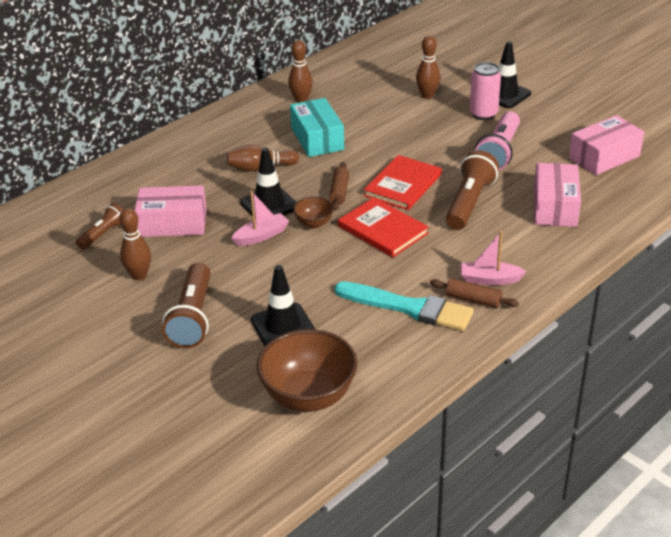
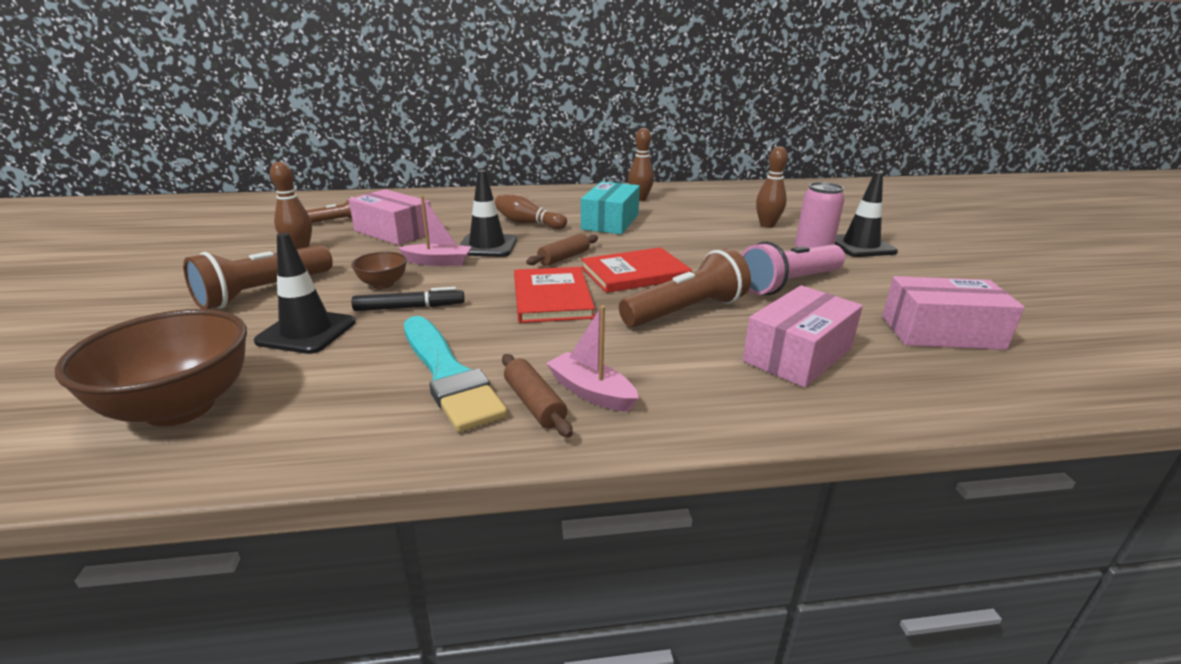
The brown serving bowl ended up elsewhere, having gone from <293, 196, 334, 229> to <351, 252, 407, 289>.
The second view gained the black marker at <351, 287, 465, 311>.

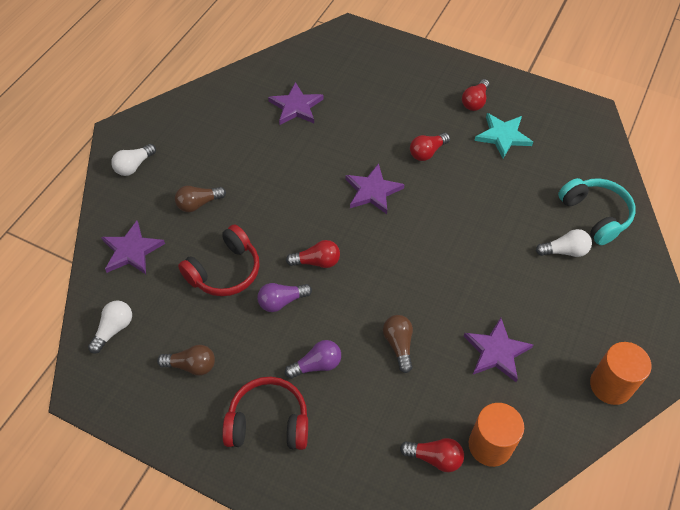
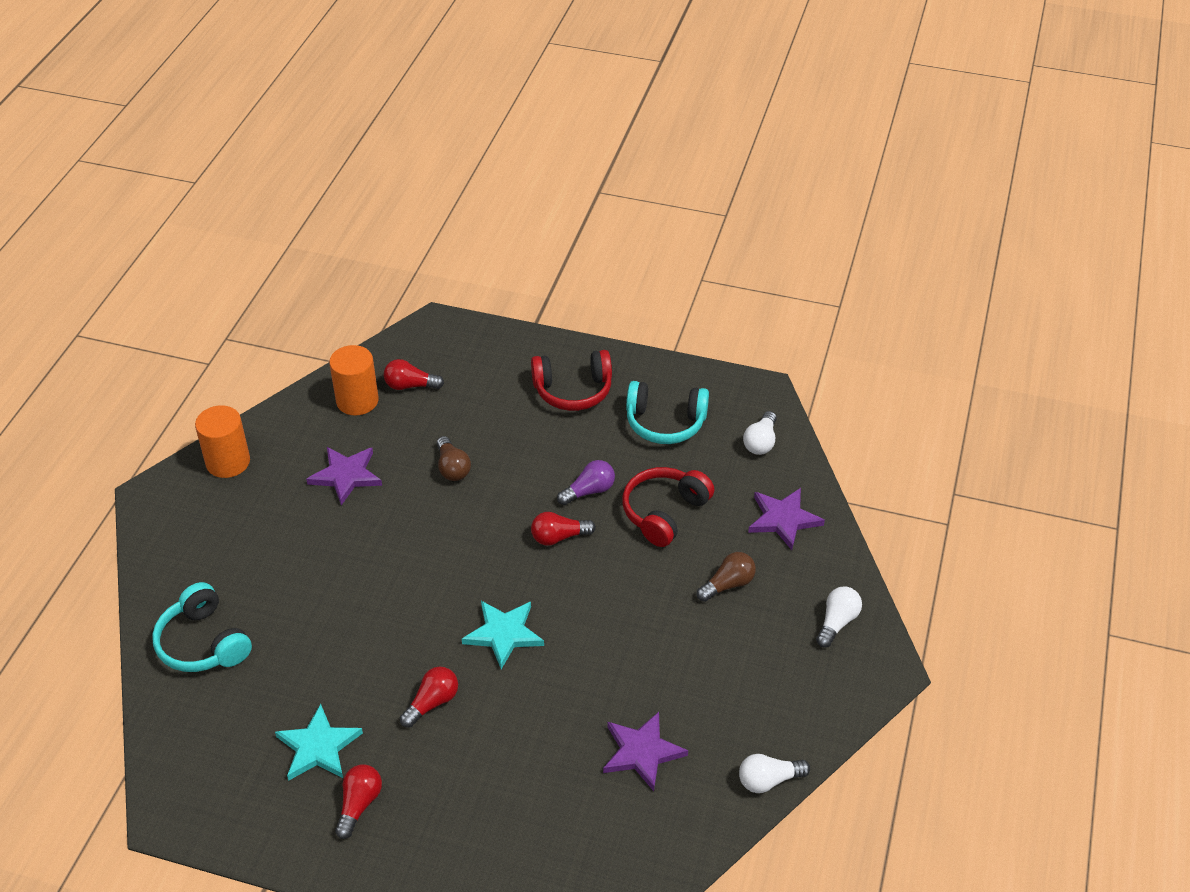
What was the purple five-pointed star at <345, 163, 404, 214> turned into the teal five-pointed star at <462, 601, 544, 669>.
The snow-white light bulb ended up elsewhere, having gone from <536, 229, 592, 257> to <739, 754, 810, 793>.
The second view lost the purple light bulb at <285, 340, 341, 379>.
Where the brown light bulb stood at <157, 345, 215, 376>, the teal over-ear headphones came to stand at <626, 381, 709, 444>.

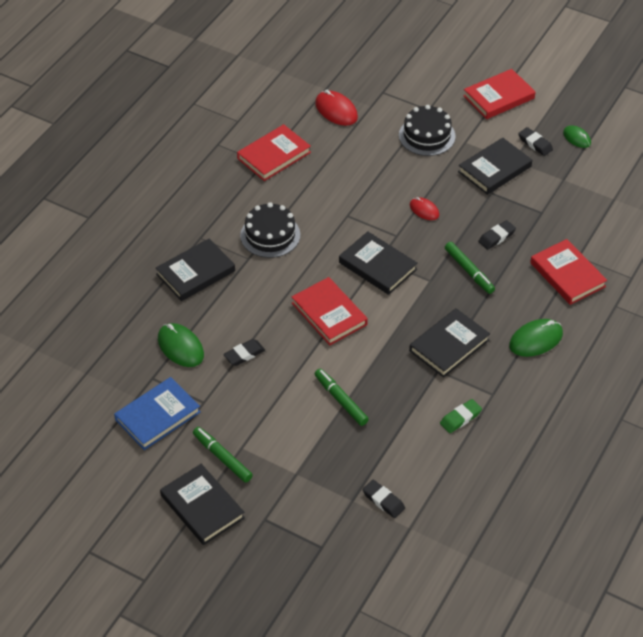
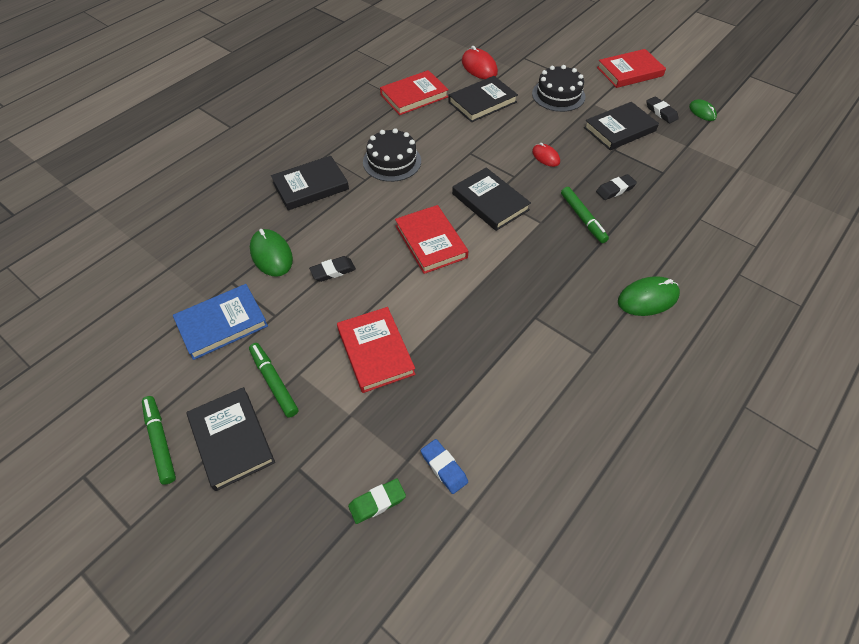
The crimson book ended up elsewhere, having gone from <530, 239, 607, 305> to <337, 307, 416, 393>.
The black book ended up elsewhere, having gone from <409, 308, 490, 377> to <448, 76, 518, 122>.
The leaf-green marker ended up elsewhere, having gone from <315, 369, 369, 426> to <142, 396, 176, 485>.
The leaf-green pencil eraser ended up elsewhere, having gone from <440, 399, 482, 433> to <348, 478, 406, 524>.
What was the black pencil eraser at <362, 480, 405, 518> turned into the cobalt pencil eraser at <421, 439, 468, 494>.

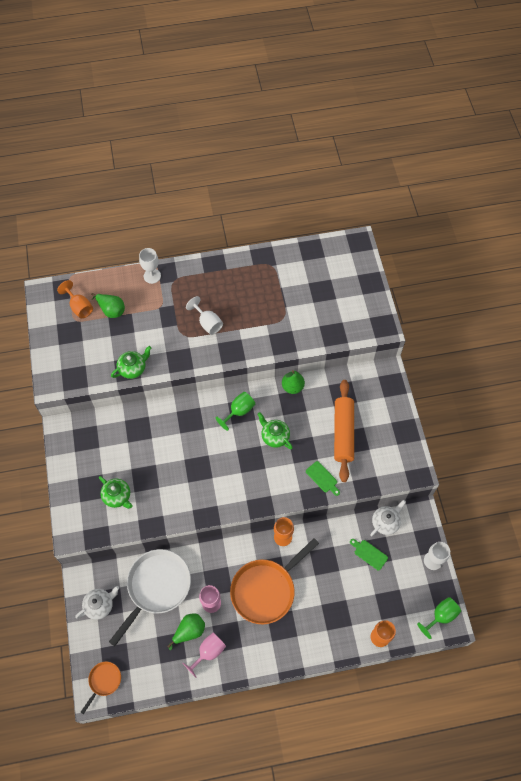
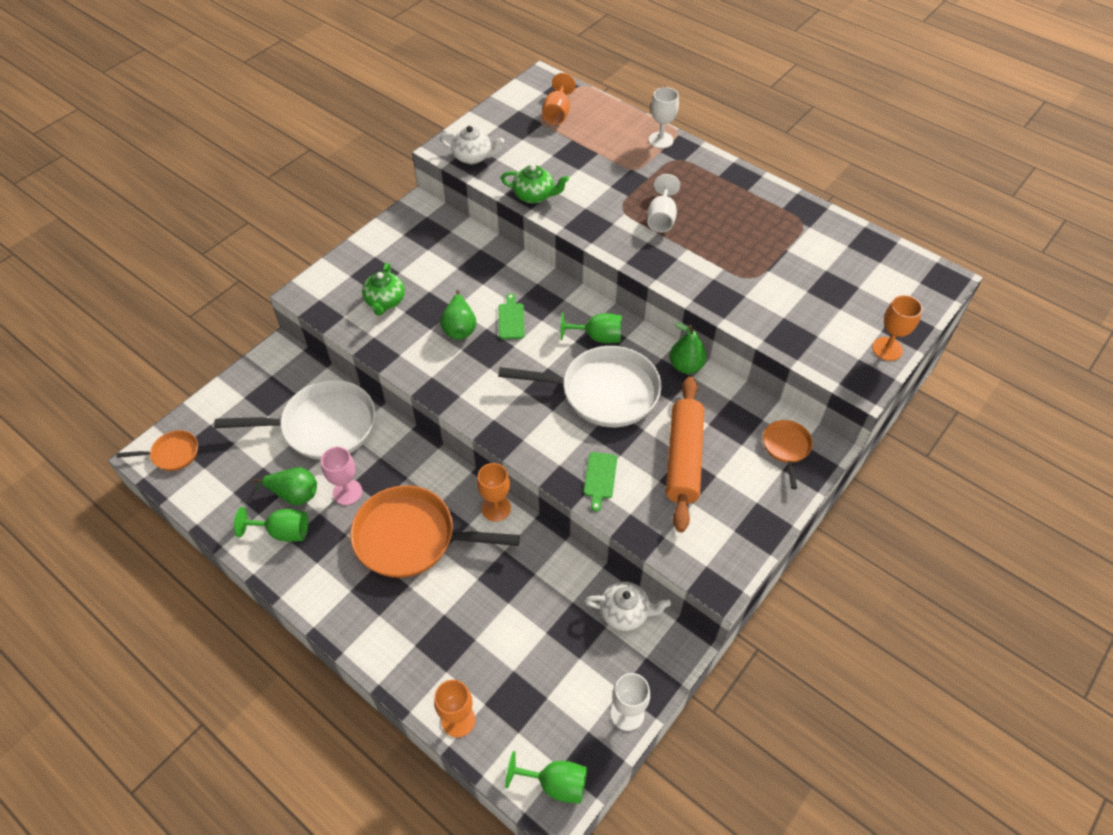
The leaf-green toy pear ended up elsewhere, having gone from <91, 293, 125, 318> to <440, 290, 476, 340>.
The bright orange dough roller at <334, 380, 354, 482> ended up facing another way, 45 degrees counterclockwise from before.
Where the leaf-green tea pot stood at <257, 412, 293, 449>, the snow-white skillet came to stand at <498, 346, 661, 427>.
The leaf-green chopping board ended up elsewhere, having gone from <350, 539, 388, 570> to <498, 293, 525, 339>.
The snow-white tea pot ended up elsewhere, having gone from <75, 586, 119, 620> to <441, 126, 504, 164>.
What was the rosy goblet at <182, 633, 226, 678> turned into the leaf-green goblet at <234, 507, 308, 542>.
The second view gained the bright orange goblet at <872, 295, 923, 361>.
The second view gained the bright orange skillet at <763, 420, 813, 489>.

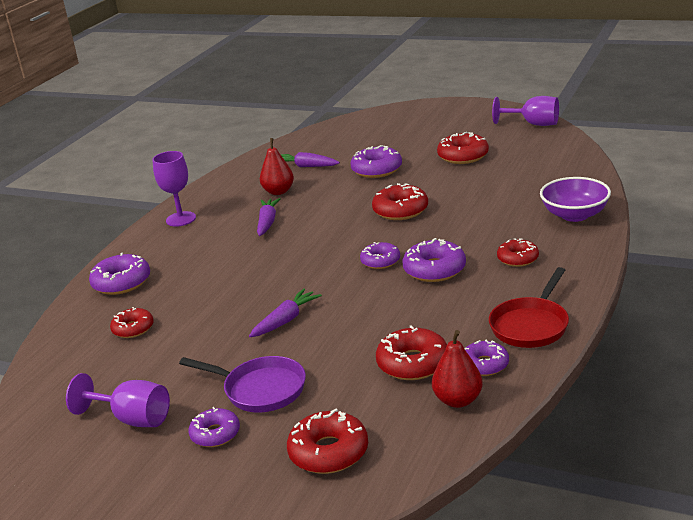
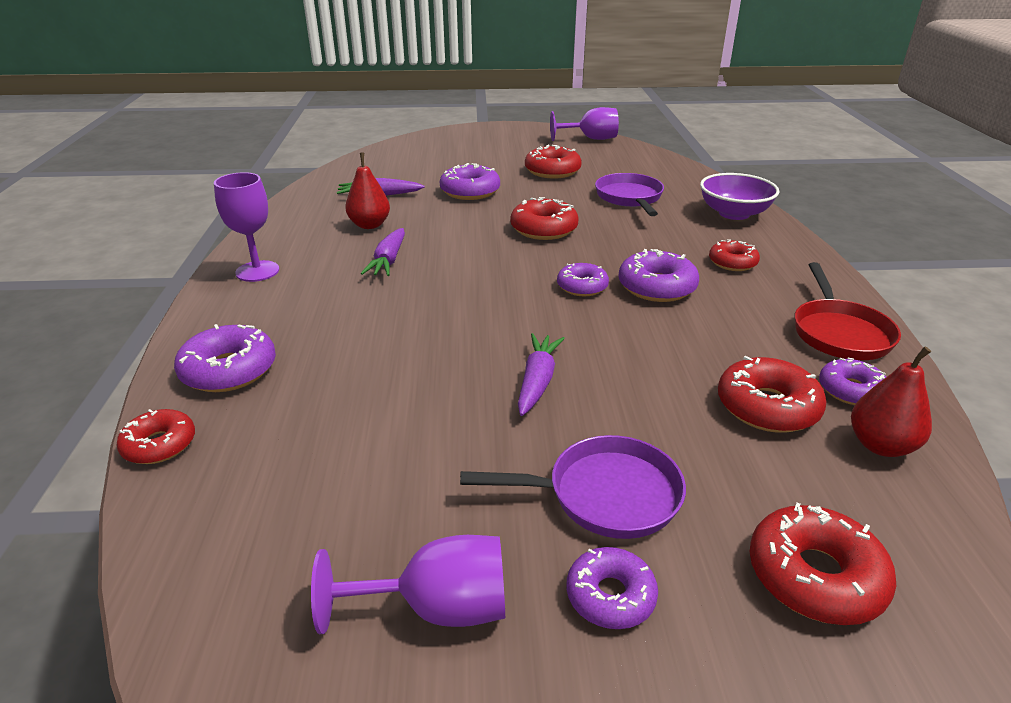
The purple toy carrot at <257, 198, 281, 236> ended up facing another way, 150 degrees counterclockwise from before.
The crimson doughnut ended up elsewhere, having gone from <110, 307, 154, 338> to <117, 409, 195, 464>.
The second view gained the purple skillet at <595, 173, 664, 216>.

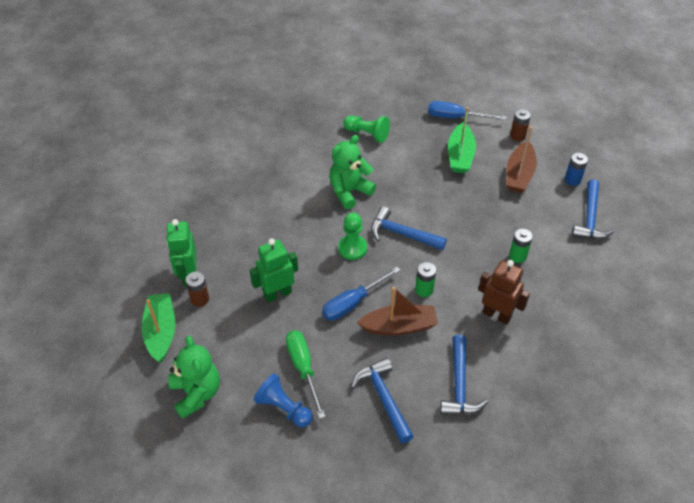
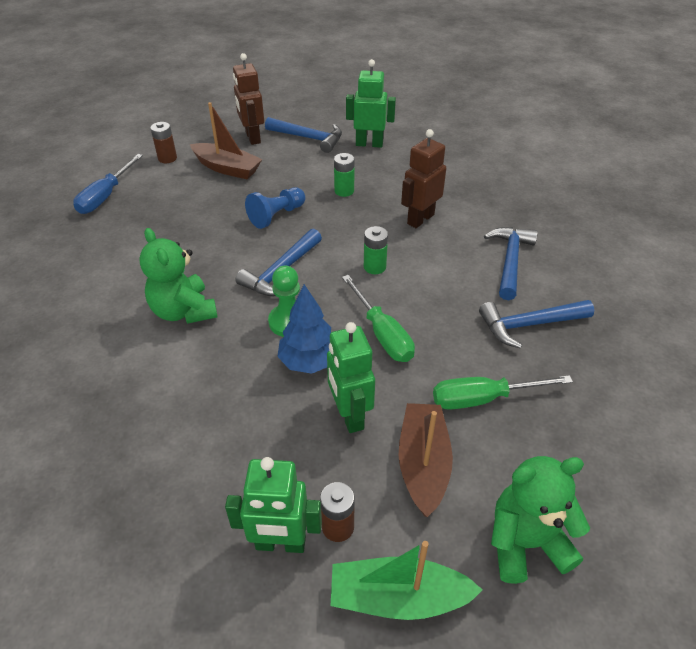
The second view lost the leaf-green toy boat at <448, 107, 476, 173>.
The second view lost the leaf-green chess pawn at <343, 115, 390, 143>.
Where the cobalt battery stood at <565, 153, 588, 186>, the brown robot figure came to stand at <233, 53, 264, 145>.
What was the cobalt flat screwdriver at <322, 267, 401, 321> turned into the leaf-green flat screwdriver at <342, 275, 415, 362>.
The brown toy boat ended up elsewhere, having gone from <357, 287, 438, 336> to <398, 403, 453, 517>.
The cobalt carpenter's hammer at <440, 335, 488, 415> ended up facing another way, 90 degrees counterclockwise from before.
The cobalt chess pawn ended up elsewhere, having gone from <254, 373, 313, 427> to <245, 187, 305, 229>.
The second view gained the leaf-green robot figure at <346, 59, 396, 148>.
The second view gained the cobalt fir tree at <277, 284, 331, 374>.

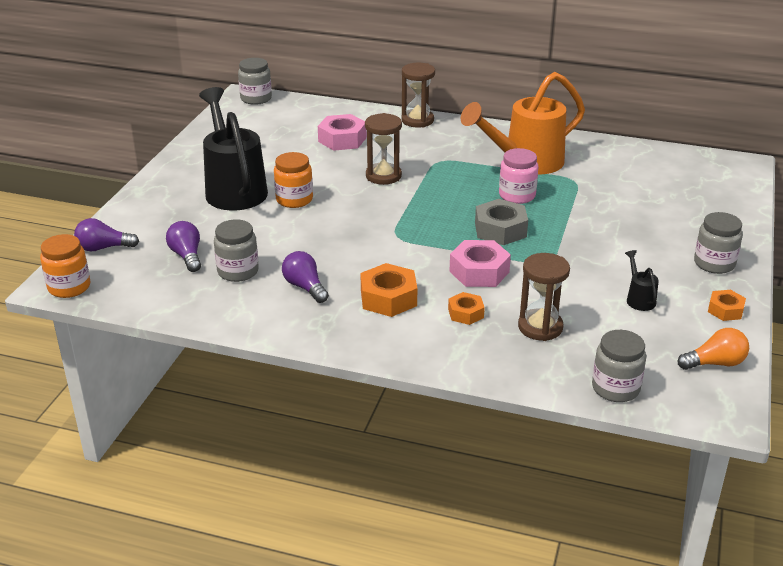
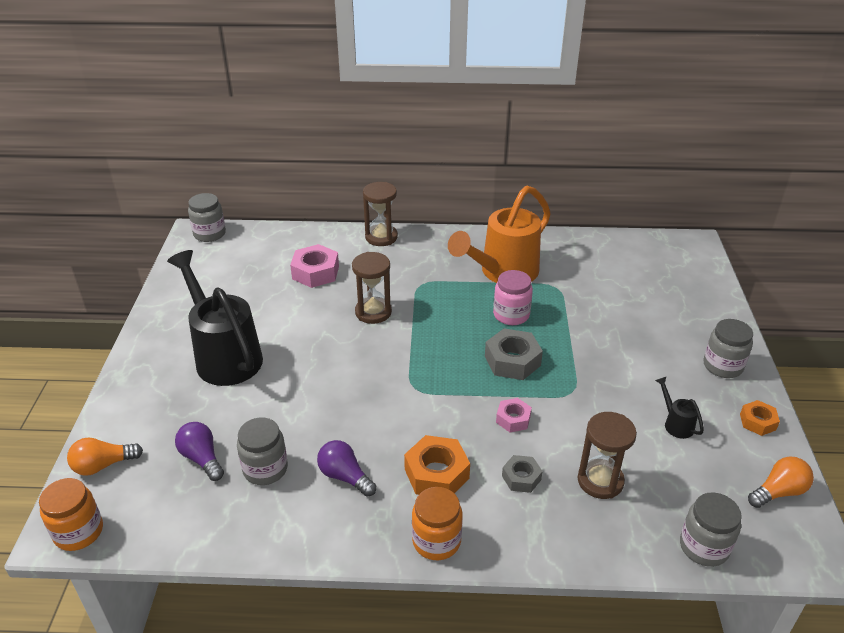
The bright orange preserve jar ended up elsewhere, having gone from <274, 152, 313, 208> to <412, 487, 463, 560>.
What was the purple light bulb at <74, 218, 139, 251> turned into the bright orange light bulb at <67, 437, 143, 476>.
The size of the rosy nut at <449, 240, 511, 287> changed by a factor of 0.60.
What was the bright orange nut at <448, 292, 485, 325> turned into the grey nut at <502, 455, 543, 493>.

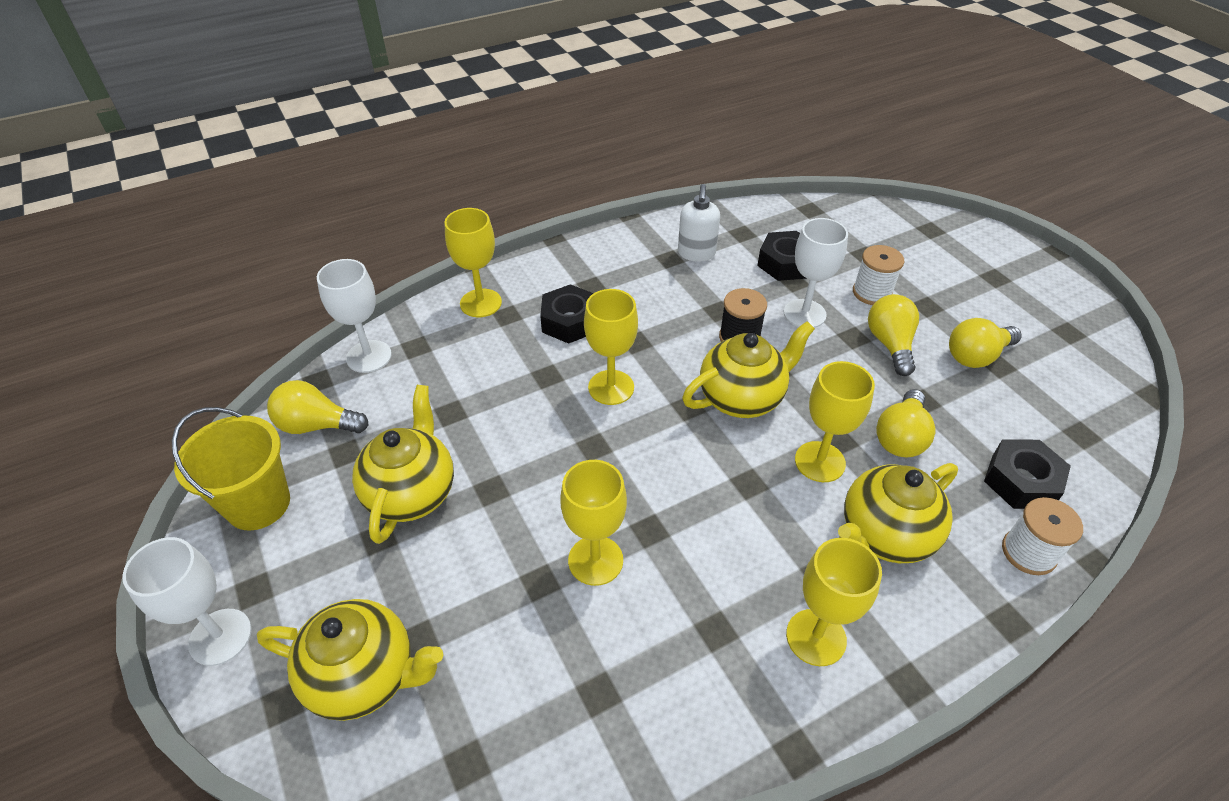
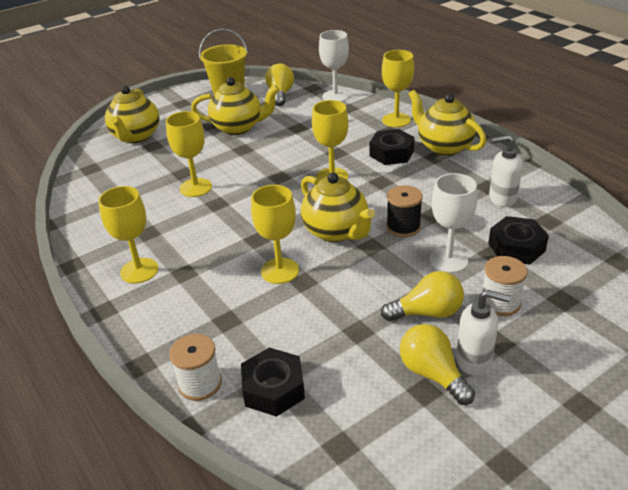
The second view lost the golden light bulb at <876, 389, 935, 457>.
The golden tea pot ended up elsewhere, having gone from <838, 463, 958, 563> to <409, 90, 486, 156>.
The second view lost the snow-white goblet at <122, 537, 252, 666>.
The second view gained the snow-white soap dispenser at <456, 290, 511, 375>.

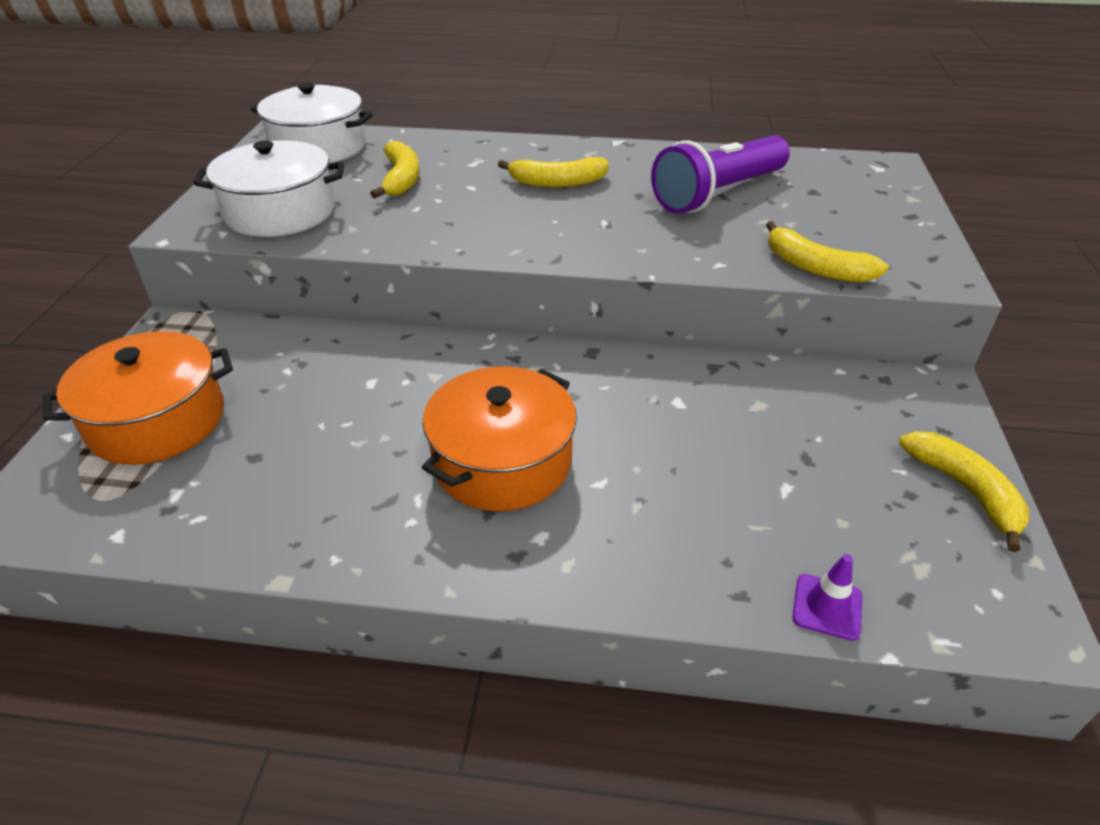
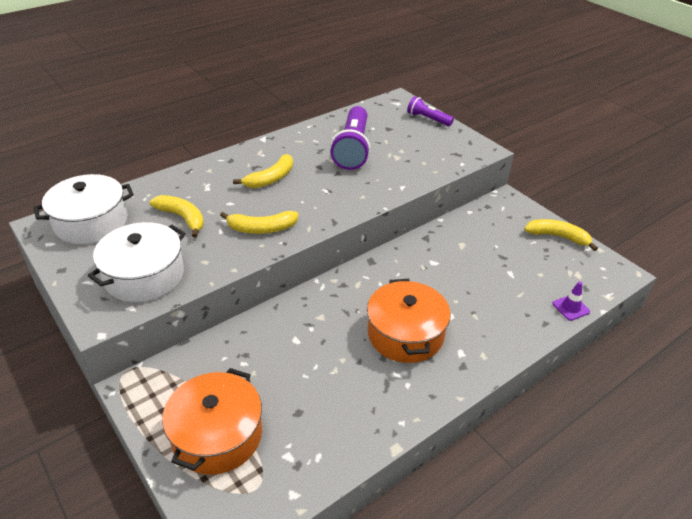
The golden toy banana ended up elsewhere, having gone from <766, 221, 889, 283> to <220, 211, 298, 234>.
The second view gained the purple torch at <407, 96, 454, 126>.

